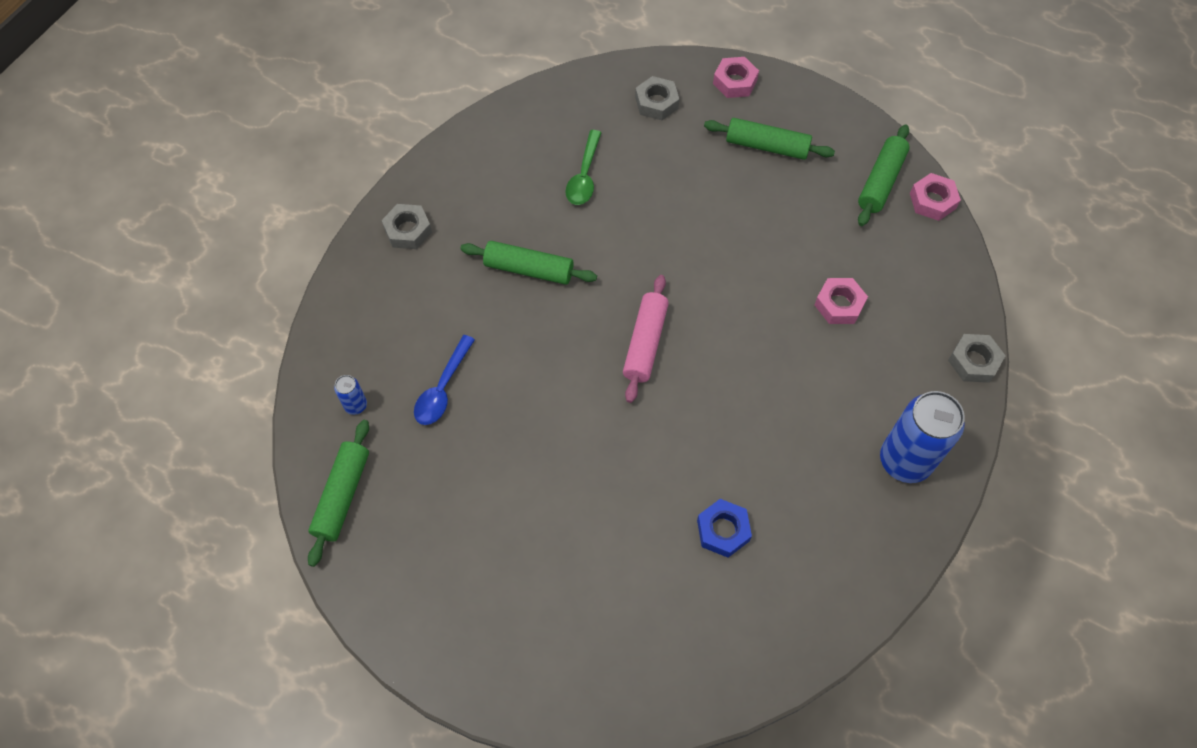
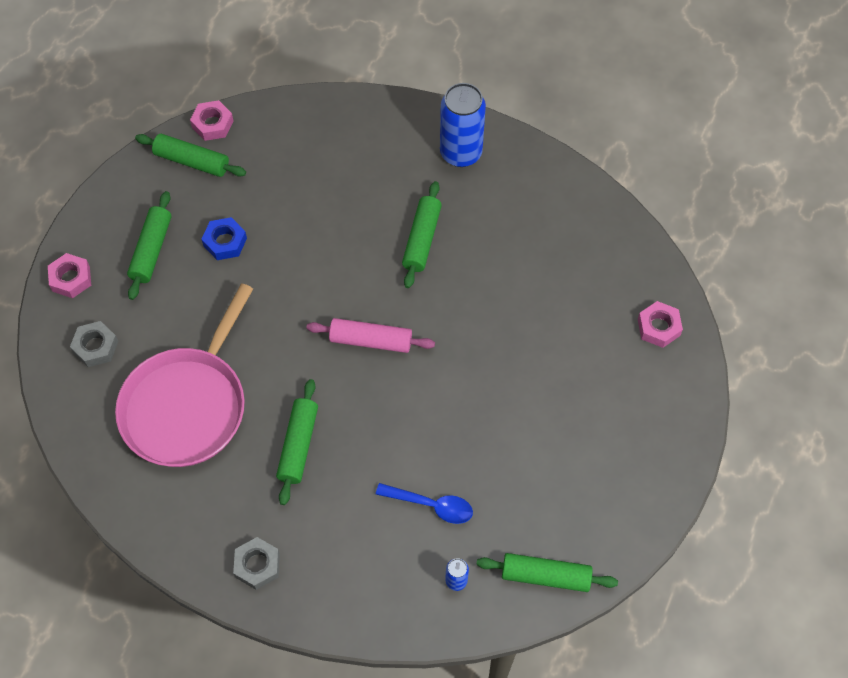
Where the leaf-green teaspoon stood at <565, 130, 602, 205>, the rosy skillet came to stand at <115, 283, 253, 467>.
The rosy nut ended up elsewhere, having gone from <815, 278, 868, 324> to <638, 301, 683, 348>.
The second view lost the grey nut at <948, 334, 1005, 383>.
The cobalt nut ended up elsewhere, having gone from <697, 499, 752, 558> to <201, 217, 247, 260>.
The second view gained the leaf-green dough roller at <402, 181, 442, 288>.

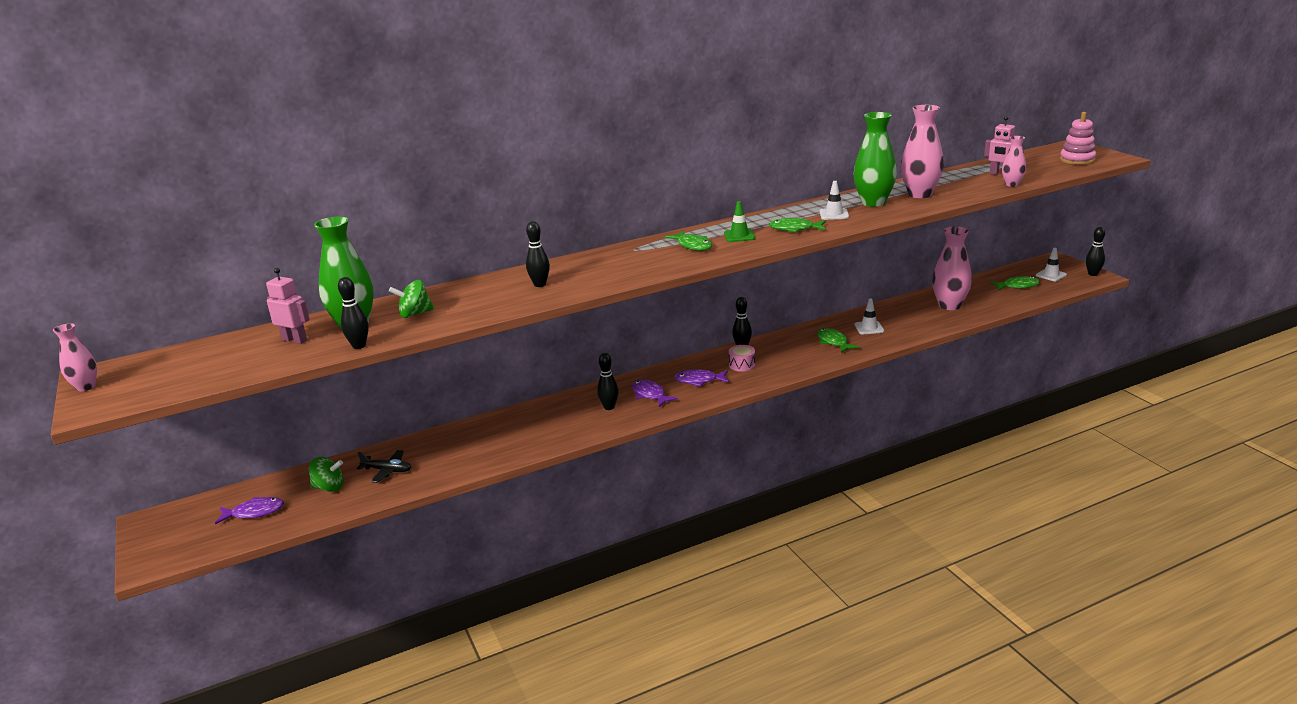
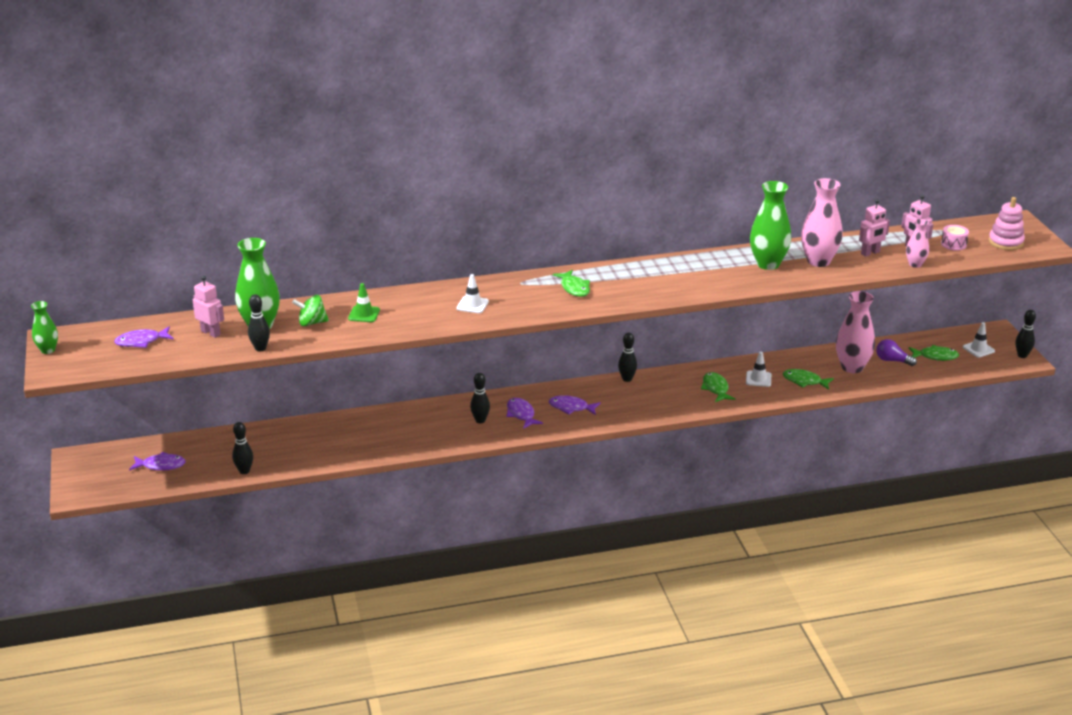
The snow-white traffic cone ended up elsewhere, having gone from <819, 181, 849, 220> to <456, 274, 489, 313>.
The leaf-green traffic cone ended up elsewhere, having gone from <724, 201, 755, 242> to <348, 283, 380, 322>.
The leaf-green toy fish ended up elsewhere, having gone from <769, 218, 826, 232> to <783, 369, 834, 390>.
The black skittle ended up elsewhere, having gone from <526, 221, 550, 287> to <232, 422, 253, 474>.
What was the rosy flower vase at <53, 323, 97, 391> turned into the leaf-green flower vase at <31, 301, 58, 354>.
The rosy snare drum ended up elsewhere, having gone from <729, 345, 755, 372> to <941, 225, 969, 251>.
The second view lost the black toy plane at <357, 450, 411, 483>.
The second view lost the leaf-green whirligig at <309, 457, 344, 492>.
The second view gained the rosy robot figure at <859, 199, 890, 257>.
The second view gained the purple toy fish at <114, 327, 174, 348>.
The second view gained the purple light bulb at <876, 339, 917, 366>.

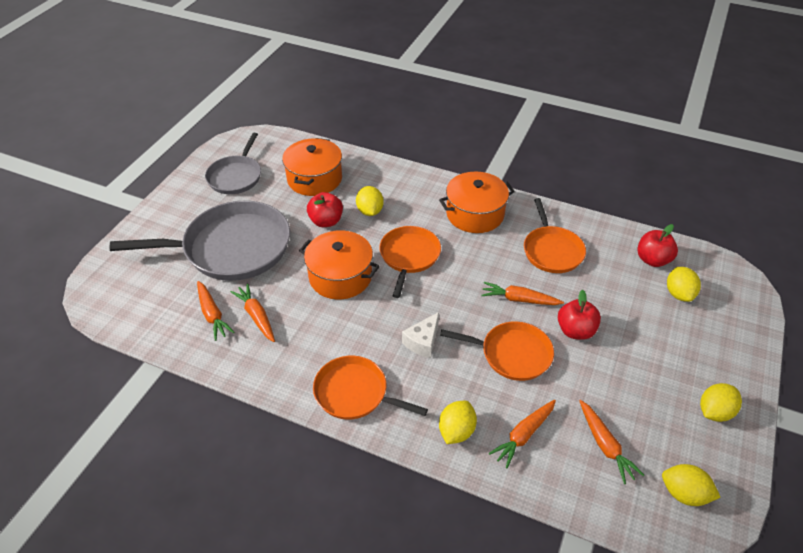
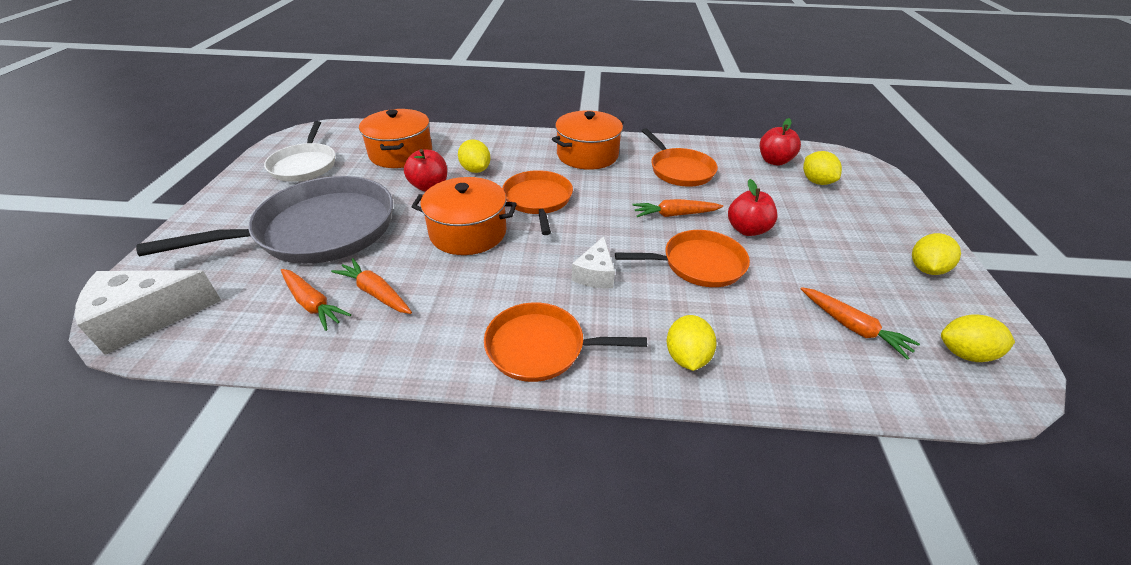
What was the grey skillet at <205, 133, 261, 194> turned into the snow-white skillet at <264, 121, 335, 182>.
The second view lost the bright orange toy carrot at <489, 399, 556, 468>.
The second view gained the snow-white cheese at <75, 270, 222, 355>.

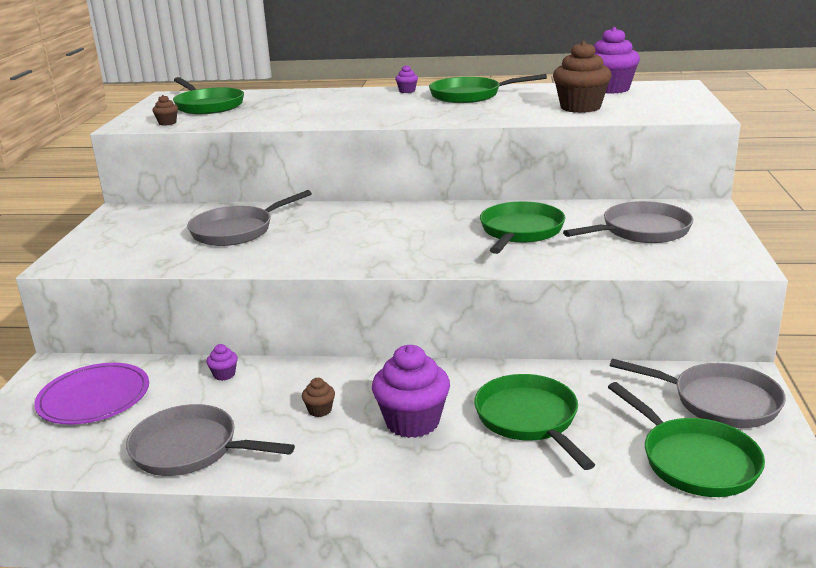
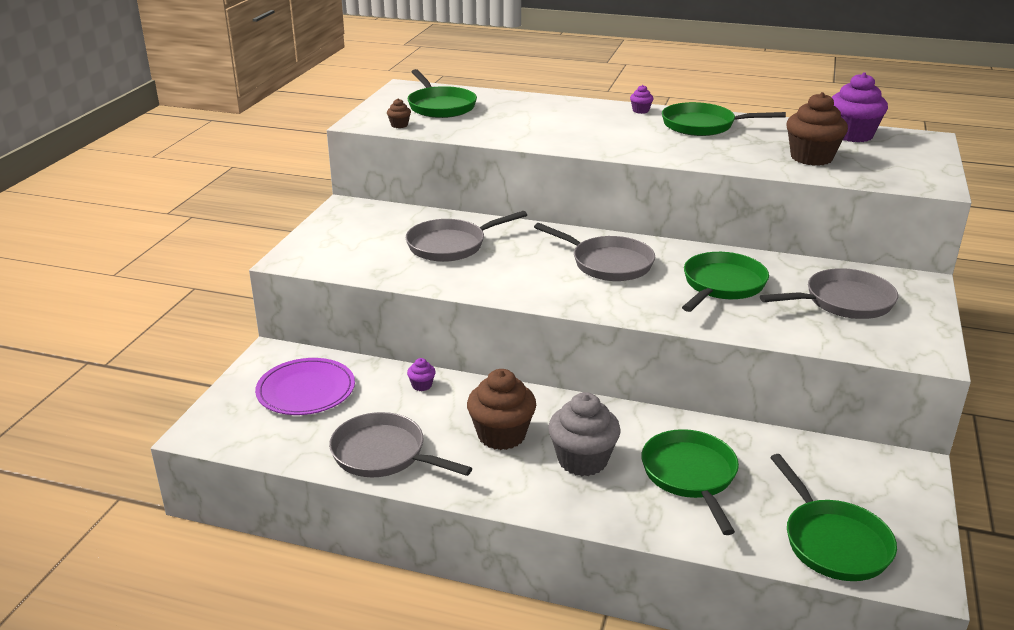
What was the purple muffin at <372, 345, 450, 438> turned into the grey muffin at <548, 392, 621, 476>.
The grey skillet ended up elsewhere, having gone from <610, 358, 786, 428> to <534, 223, 655, 281>.
The size of the brown muffin at <302, 378, 335, 417> changed by a factor of 2.25.

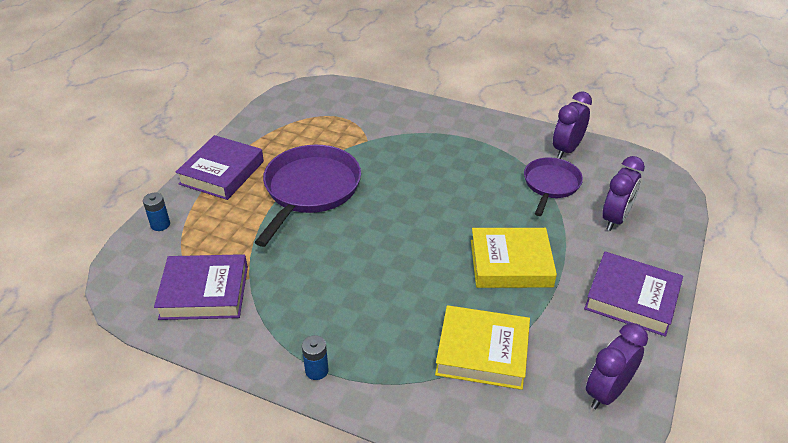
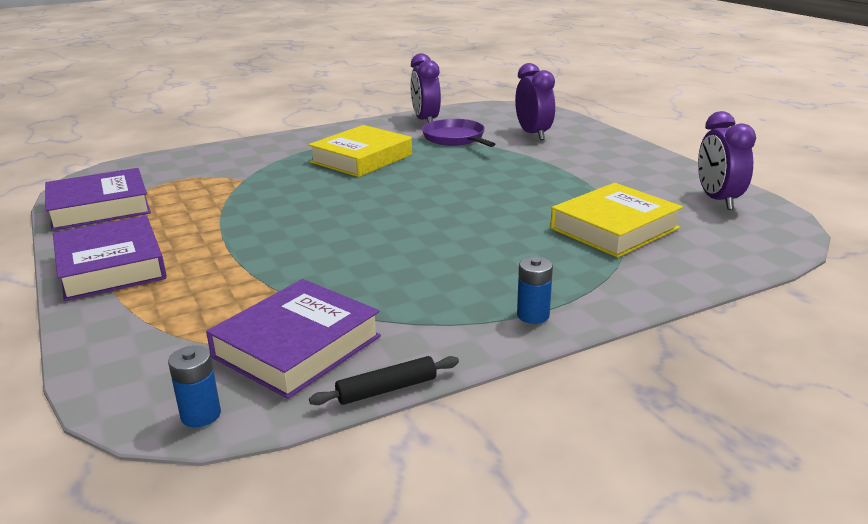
The second view lost the purple skillet at <255, 145, 361, 247>.
The cobalt battery ended up elsewhere, having gone from <143, 193, 170, 231> to <168, 346, 221, 427>.
The golden book ended up elsewhere, having gone from <471, 228, 557, 288> to <308, 125, 412, 177>.
The purple book ended up elsewhere, having gone from <584, 252, 683, 337> to <45, 168, 151, 231>.
The second view gained the black dough roller at <309, 356, 459, 405>.

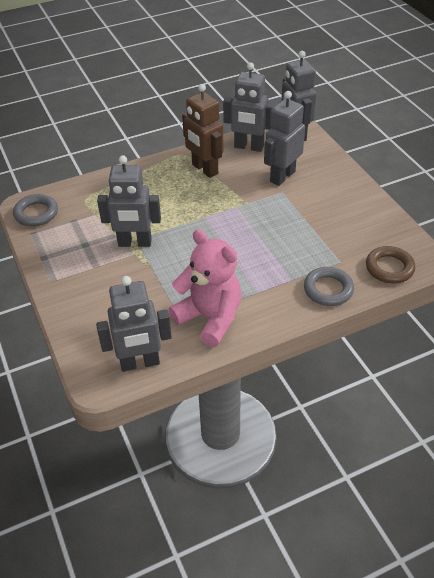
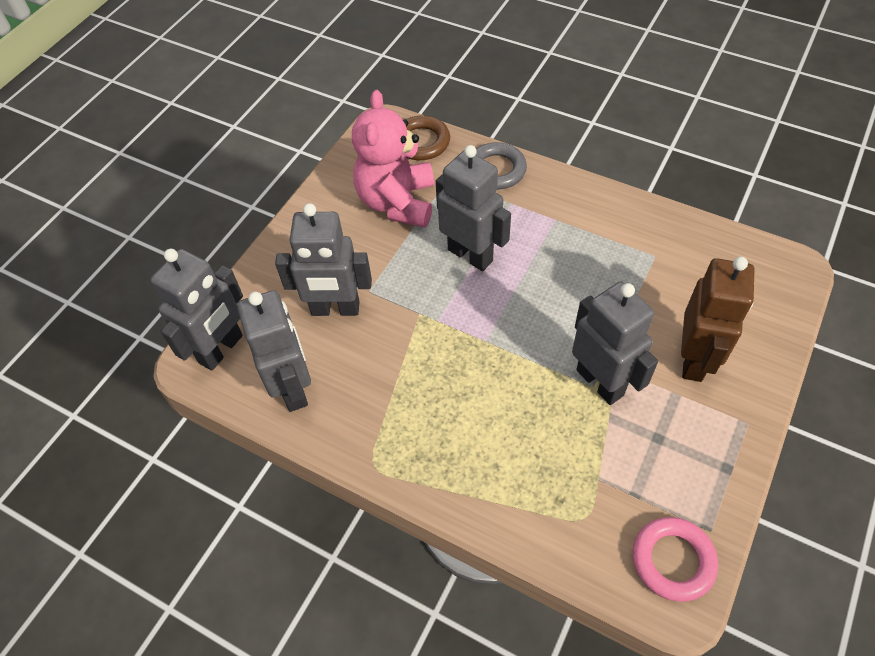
The brown robot figure ended up elsewhere, having gone from <182, 84, 224, 178> to <681, 257, 754, 382>.
What was the grey hoop at <13, 194, 58, 227> turned into the rosy hoop at <633, 517, 718, 602>.
The rosy teddy bear ended up elsewhere, having gone from <168, 229, 242, 347> to <352, 90, 434, 228>.
The grey robot figure ended up elsewhere, having gone from <96, 276, 172, 372> to <436, 145, 511, 271>.

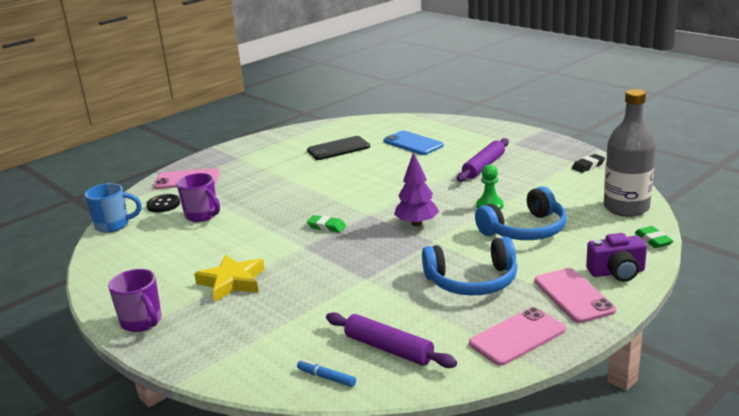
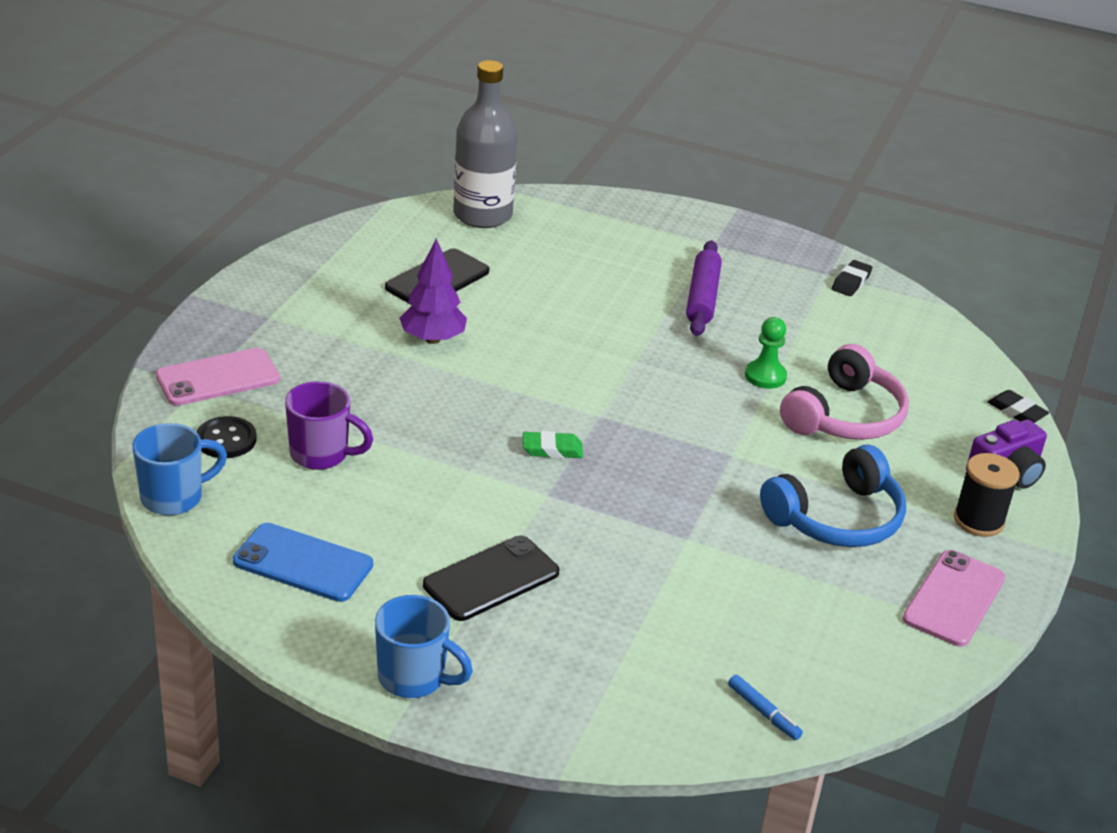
The grey flask ended up elsewhere, having gone from <604, 89, 656, 217> to <453, 60, 518, 228>.
The cobalt smartphone ended up elsewhere, having gone from <383, 130, 444, 155> to <233, 523, 373, 602>.
The purple fir tree ended up elsewhere, having gone from <394, 152, 439, 227> to <399, 238, 467, 344>.
What was the cobalt over-ear headphones at <475, 186, 567, 240> turned into the rosy over-ear headphones at <780, 344, 909, 440>.
What was the leaf-green pencil eraser at <635, 226, 673, 248> turned into the black pencil eraser at <988, 390, 1049, 423>.
Where the golden five-pointed star stood at <194, 255, 265, 302>, the black smartphone came to stand at <423, 535, 559, 621>.
Where the rosy smartphone stood at <535, 268, 616, 323>, the black bobbin came to stand at <954, 453, 1020, 537>.
What was the purple mug at <108, 269, 162, 332> turned into the cobalt mug at <375, 595, 473, 698>.
The second view lost the purple dough roller at <326, 312, 457, 368>.
The cobalt marker at <297, 360, 356, 387> ended up facing another way, 135 degrees counterclockwise from before.

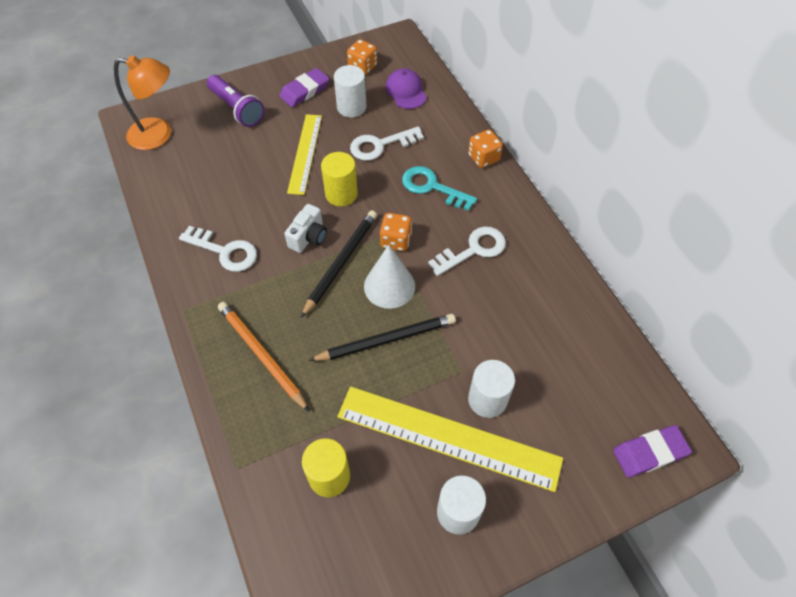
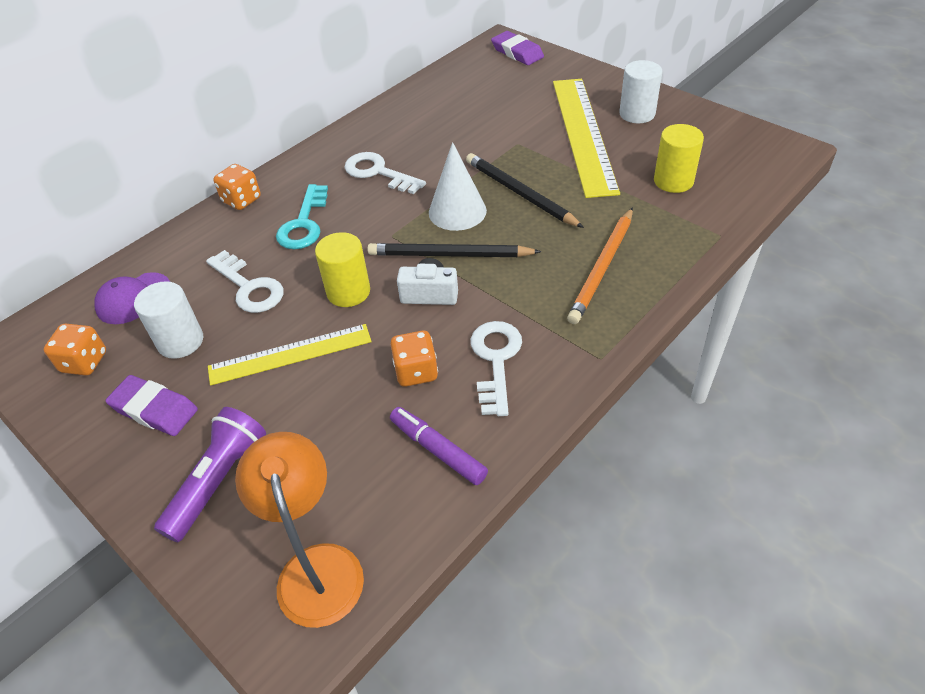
The bright orange die ended up elsewhere, having gone from <380, 213, 412, 251> to <390, 331, 438, 387>.
The second view lost the snow-white cylinder at <468, 360, 515, 418>.
The second view gained the purple marker at <390, 407, 488, 485>.

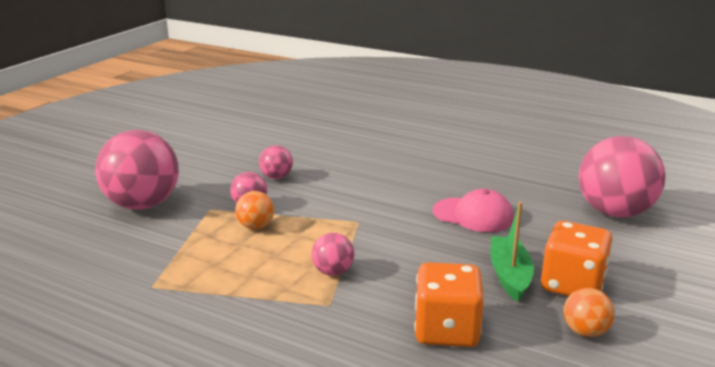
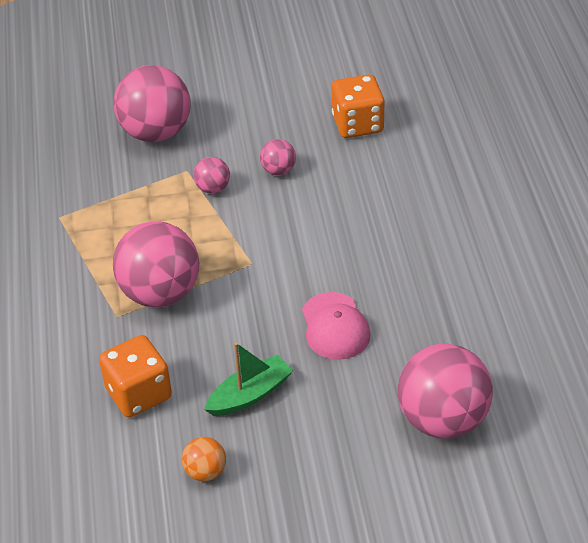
The second view lost the bright orange ball at <235, 191, 274, 229>.
The bright orange die ended up elsewhere, having gone from <541, 221, 613, 296> to <332, 74, 385, 138>.
The size of the rosy ball at <311, 233, 354, 276> changed by a factor of 2.17.

